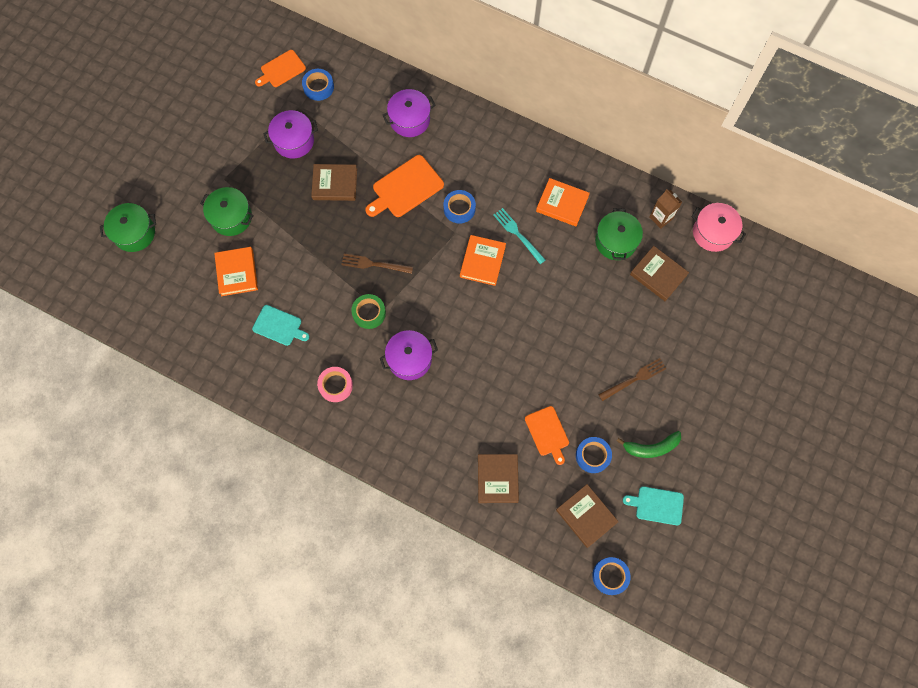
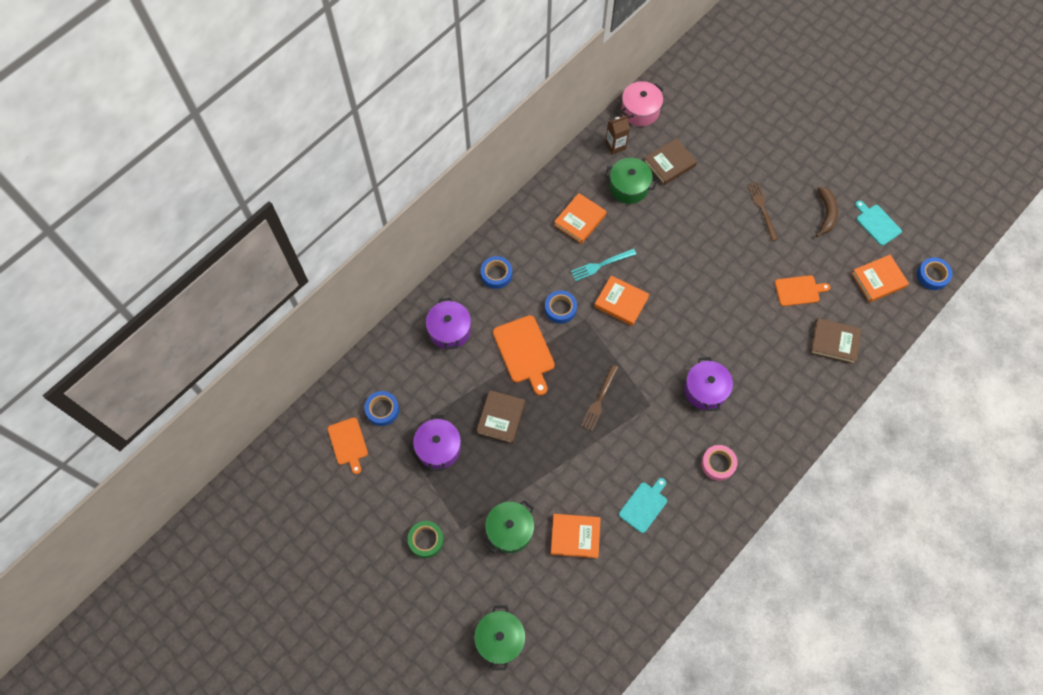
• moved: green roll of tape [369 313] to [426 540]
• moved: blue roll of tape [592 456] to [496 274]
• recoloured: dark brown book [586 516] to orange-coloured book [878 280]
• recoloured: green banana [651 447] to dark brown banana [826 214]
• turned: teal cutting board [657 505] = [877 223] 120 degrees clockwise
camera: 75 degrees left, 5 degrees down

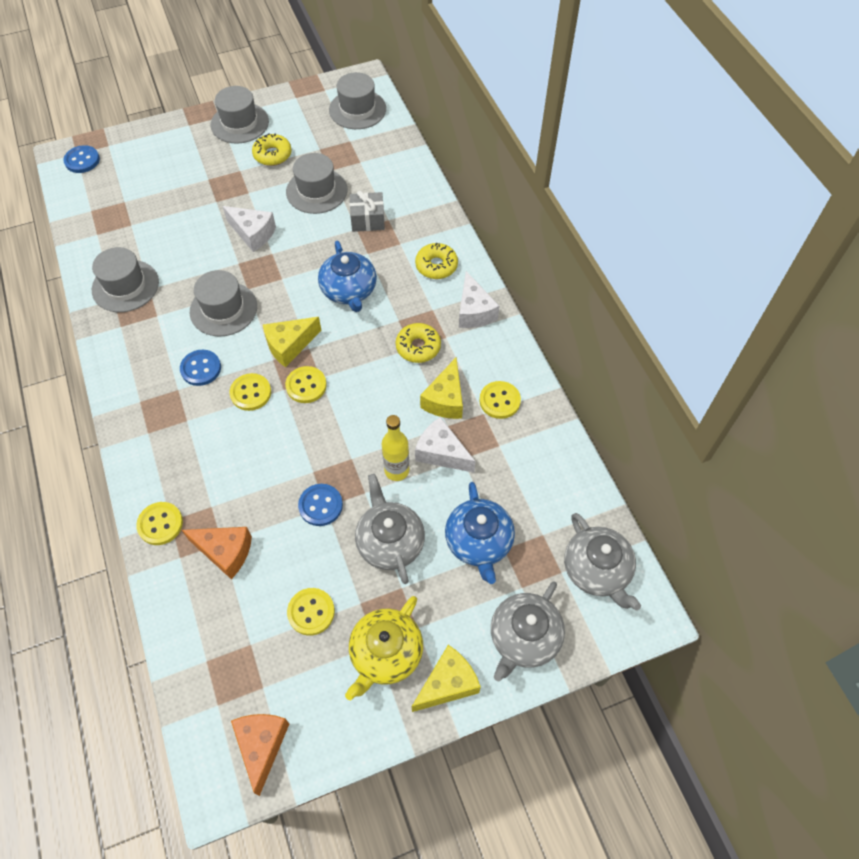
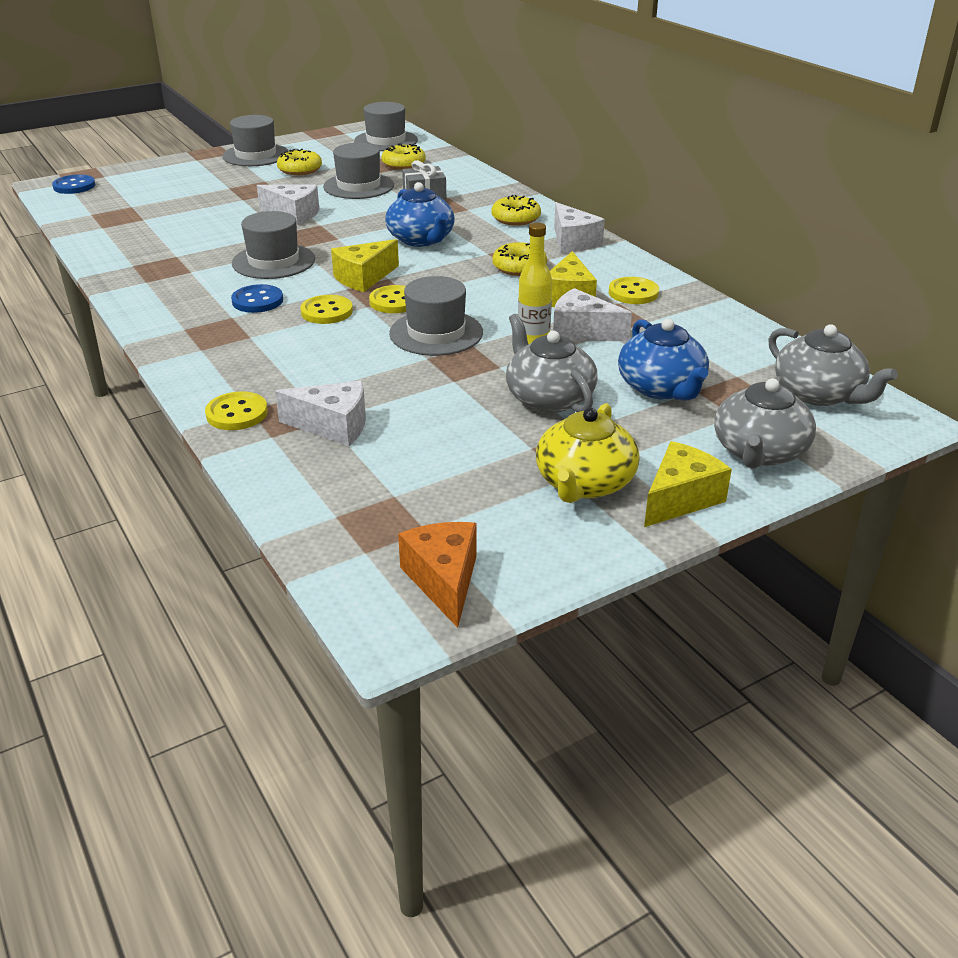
• removed: golden button [311 612]
• removed: blue button [320 505]
• added: golden glazed donut [403 164]
• moved: gray top hat [125 286] to [436 333]
• recoloured: orange-coloured cheese wedge [225 552] to pure white cheese wedge [333 426]
camera: 10 degrees left, 25 degrees down

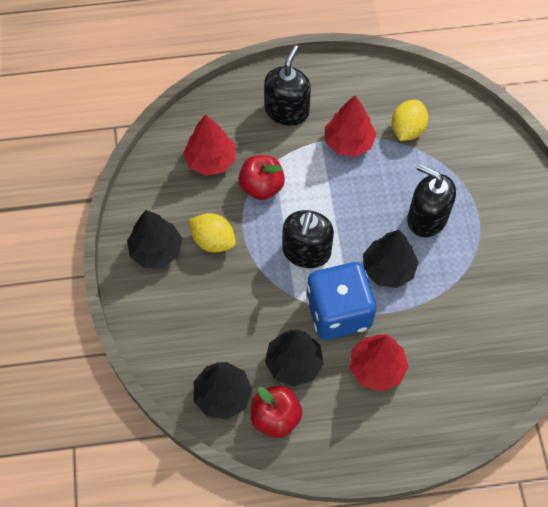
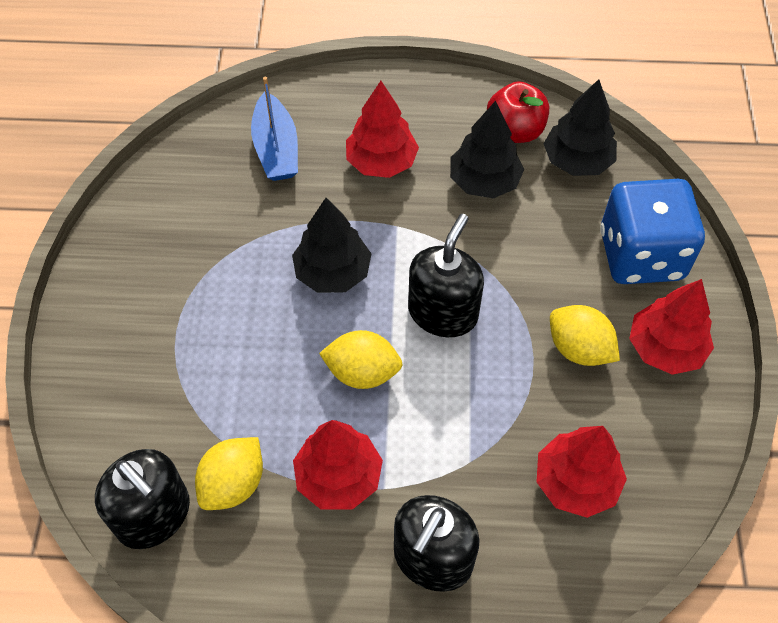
• removed: scarlet apple [261 187]
• added: blue boat [276 149]
• added: golden citrus fruit [362 372]
• moved: blue game die [338 312] to [641 255]
• moved: black soap pump [427 218] to [154 515]
• recoloured: black toy tree [156 250] to scarlet toy tree [665 348]
camera: 170 degrees left, 5 degrees down

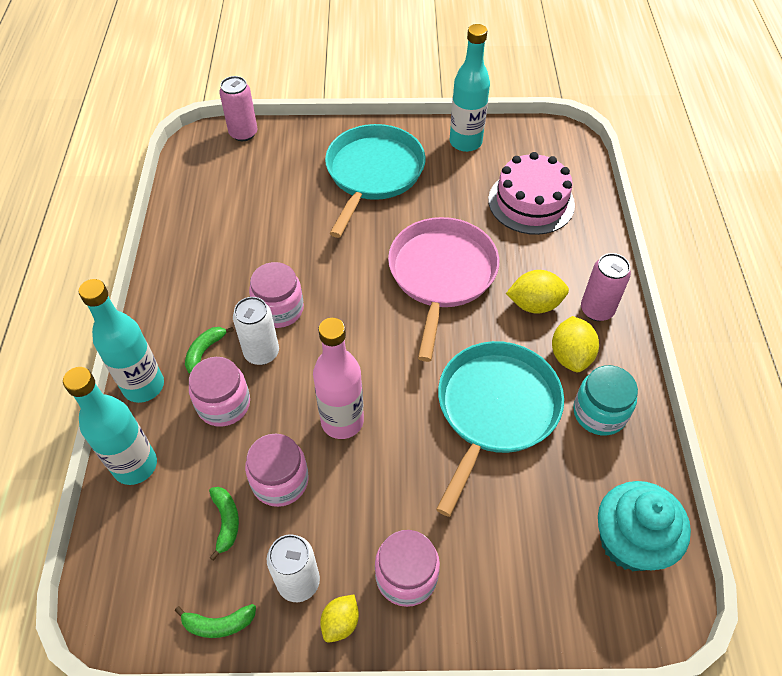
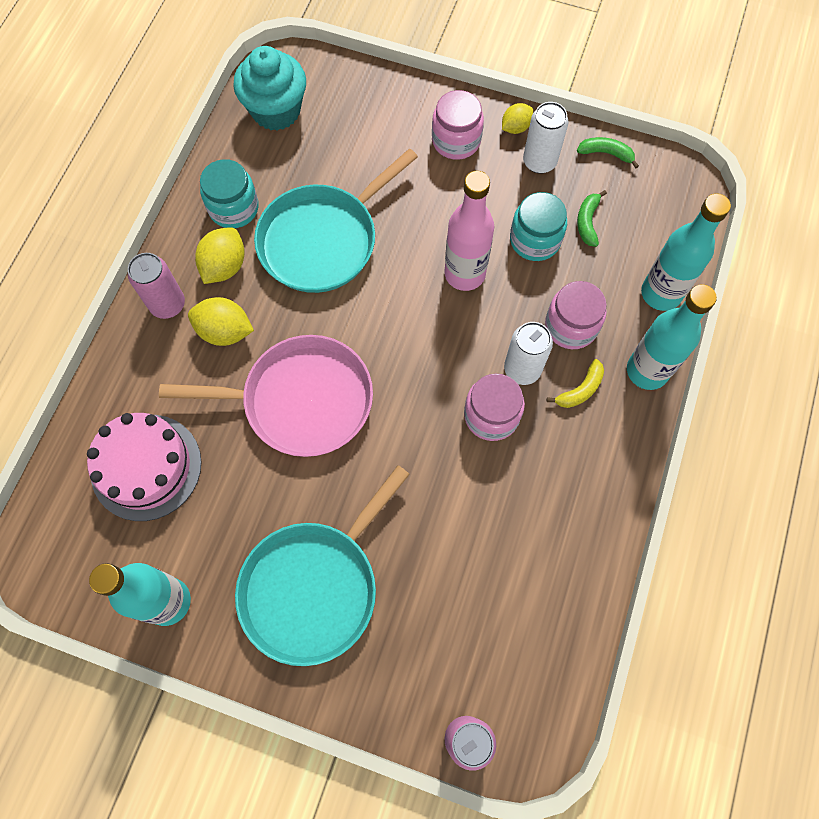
• recoloured: green banana [204 352] to golden banana [580 390]
• recoloured: rose-pink jar [280 481] to teal jar [535 240]
• turned: rose-pink frying pan [441 274] = [301 400] 120 degrees counterclockwise
camera: 160 degrees left, 15 degrees up

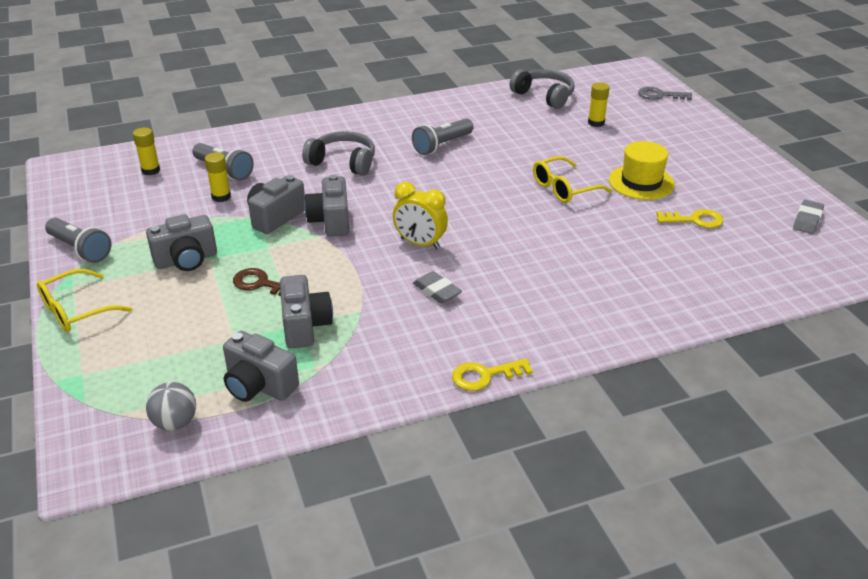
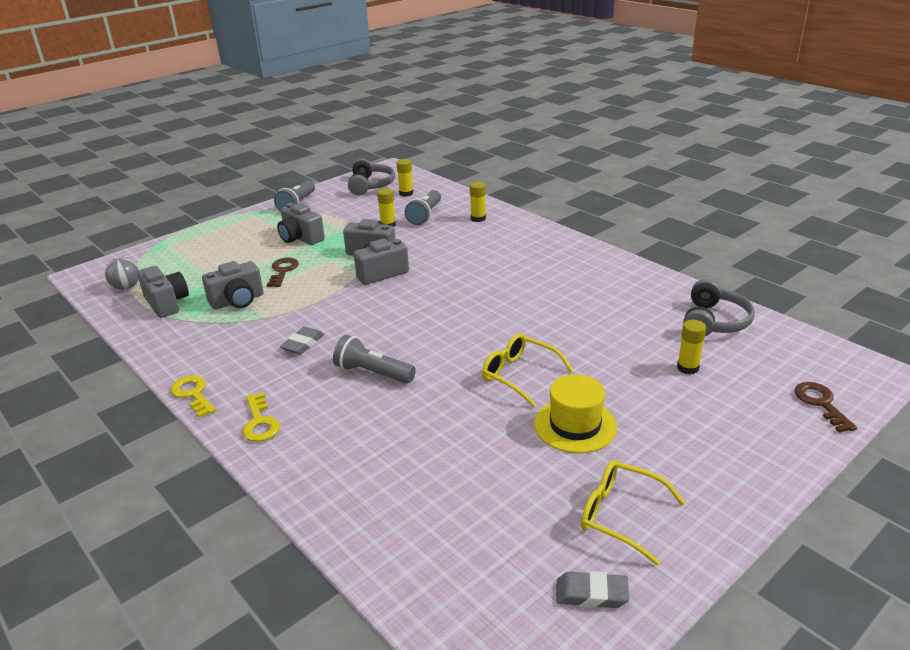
• removed: golden clock [420 243]
• added: golden glue stick [478 218]
• moved: golden spectacles [76 310] to [620 515]
• moved: gray over-ear headphones [343 162] to [370 185]
• moved: gray pocket torch [442 145] to [373 373]
• moved: golden door key [695 220] to [260 422]
• recoloured: gray door key [659 95] to dark brown door key [820 403]
• turned: gray compact camera [259 385] = [166 303] 135 degrees clockwise
camera: 70 degrees right, 5 degrees down

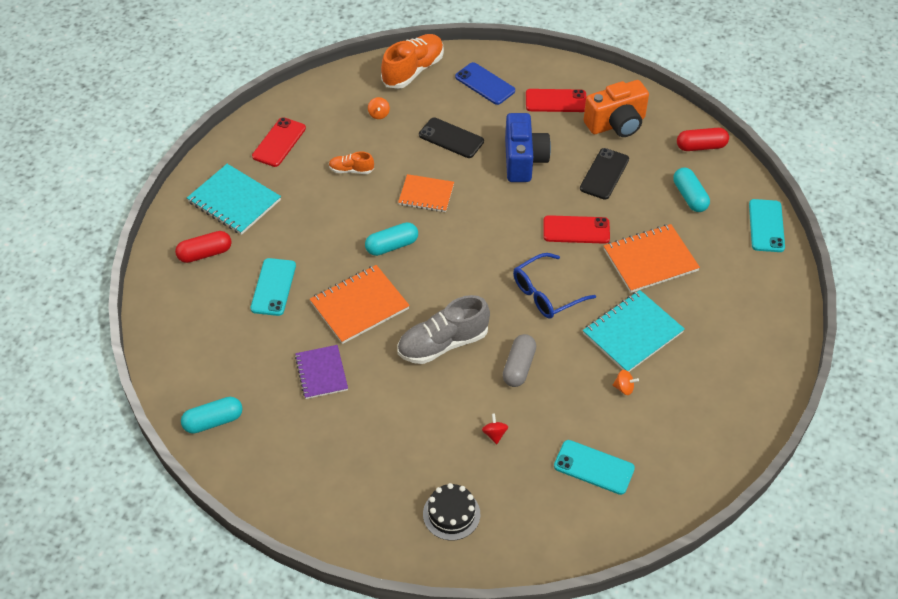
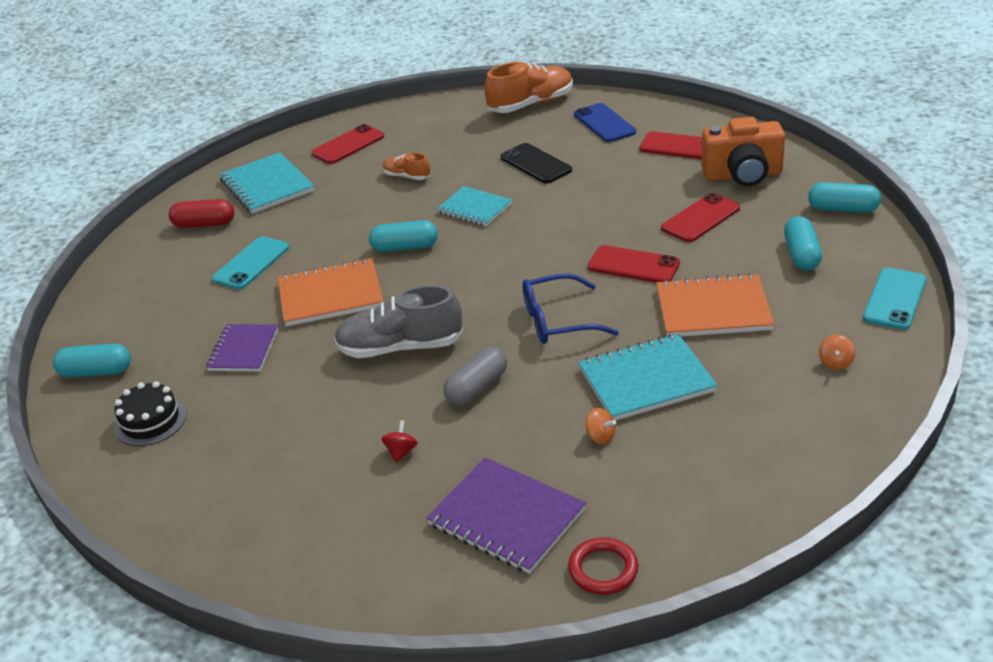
• removed: blue compact camera [523 160]
• added: scarlet torus [603 569]
• moved: orange-coloured spinning top [379 114] to [835 363]
• moved: black gateau [451 514] to [150 421]
• replaced: teal phone [594 467] to purple notepad [506 517]
• recoloured: orange-coloured notepad [426 194] to teal notepad [474 208]
• recoloured: black phone [604 174] to scarlet phone [700 218]
• recoloured: scarlet pill [701 146] to teal pill [843 209]
camera: 25 degrees right, 15 degrees down

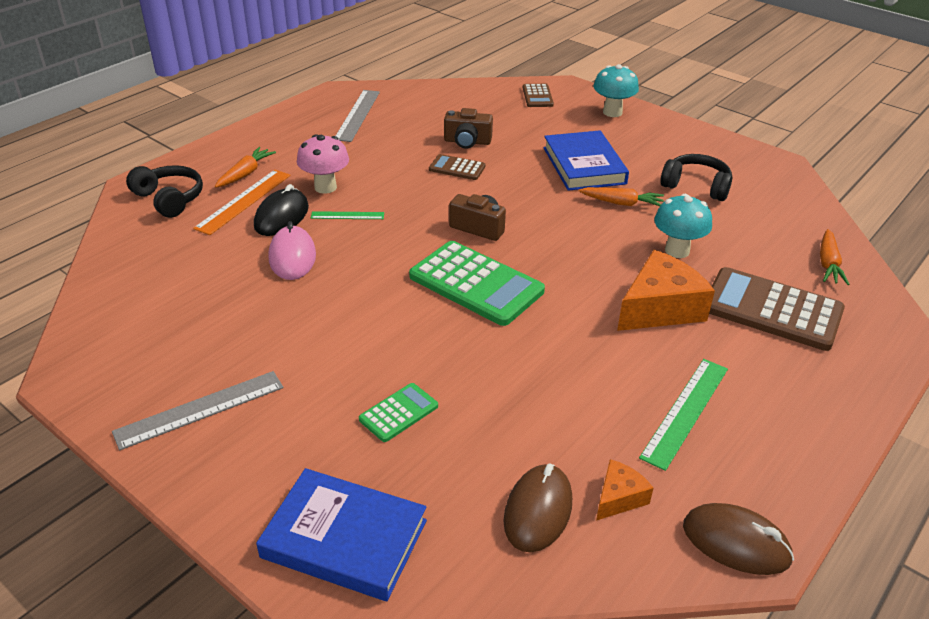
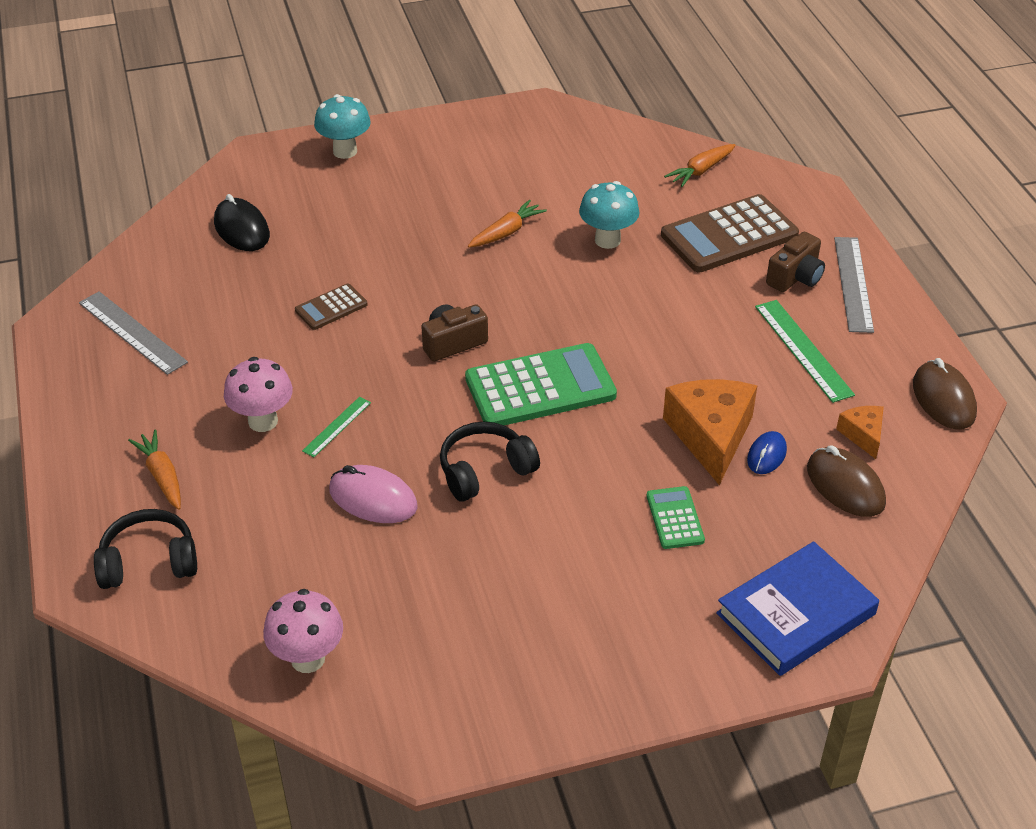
• removed: orange-coloured measuring stick [244 201]
• removed: dark brown pocket calculator [537 96]
• removed: blue book [584 165]
• added: rose-pink fungus [308 659]
• added: blue mouse [766 455]
• moved: gray measuring stick [200 409] to [853 284]
• moved: black mouse [282 217] to [242 229]
• moved: dark brown compact camera [467 142] to [795 277]
• moved: orange-coloured cheese wedge [660 308] to [710 436]
• moved: black over-ear headphones [696 186] to [485 471]
• turned: dark brown mouse [736 543] = [943 399] 75 degrees counterclockwise
• turned: orange-coloured root vegetable [828 263] = [701 171] 90 degrees clockwise
camera: 55 degrees left, 5 degrees up

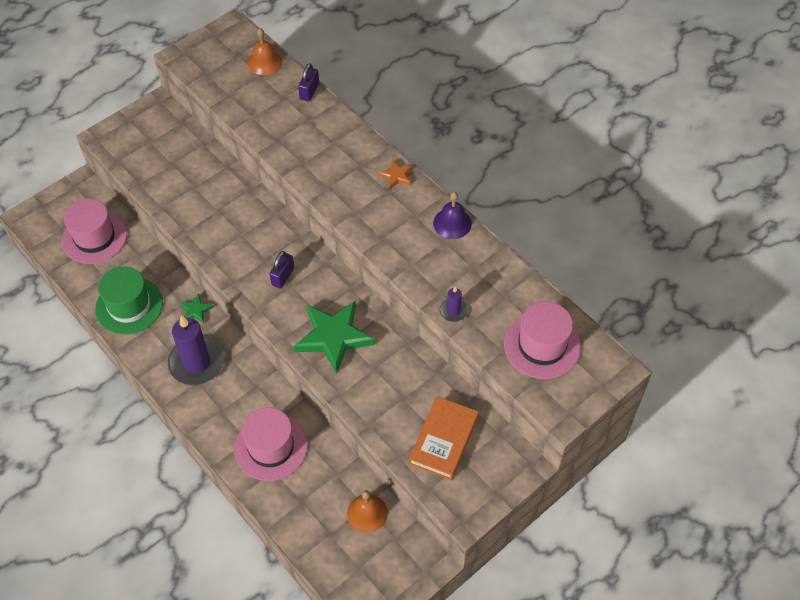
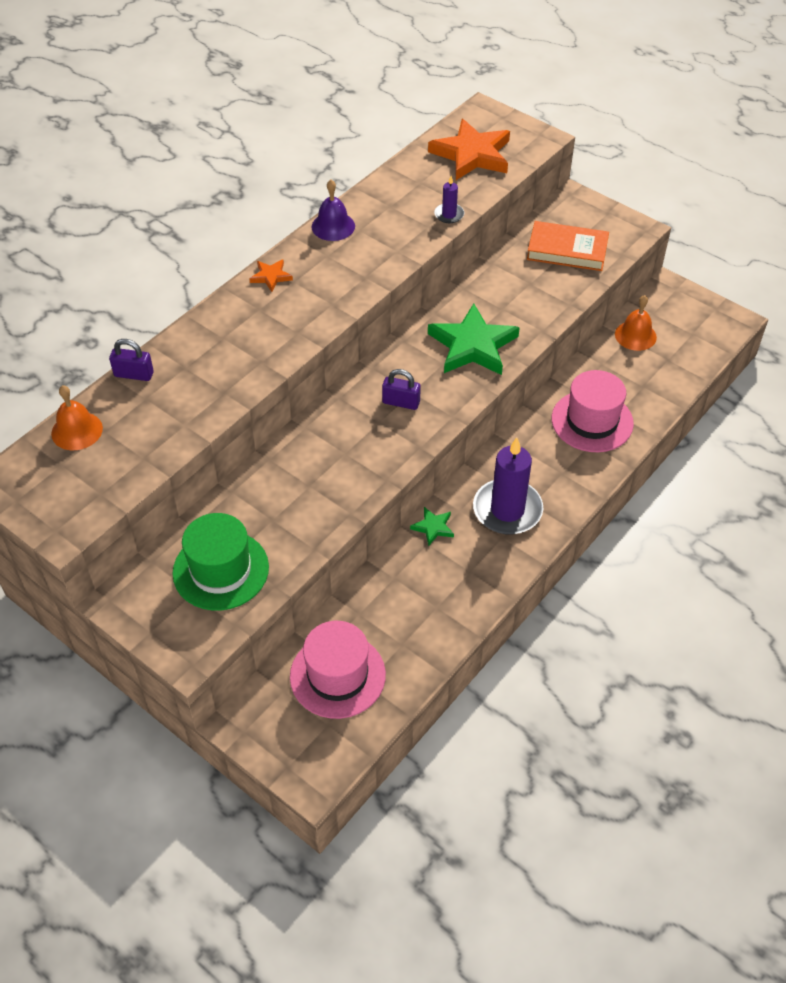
• moved: green top hat [129 306] to [221 570]
• replaced: rose-pink top hat [542 345] to orange-coloured star [472 154]
camera: 100 degrees left, 5 degrees down

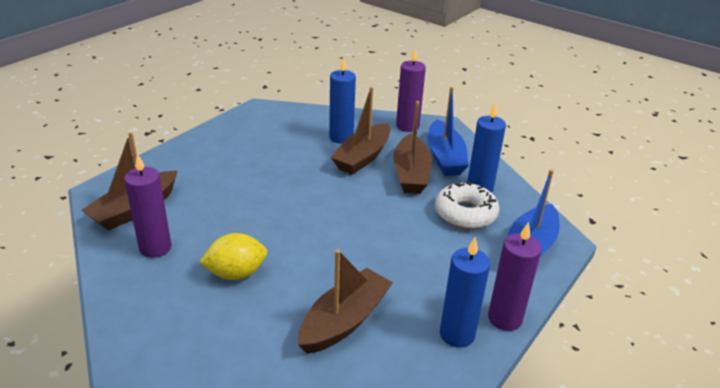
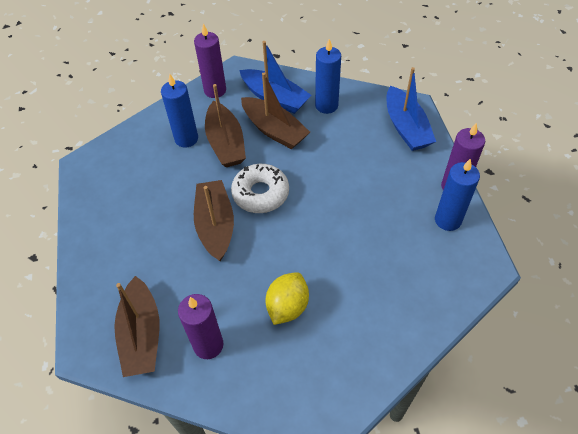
• moved: dark brown boat [344 321] to [215 225]
• moved: pure white glazed donut [465 213] to [260 193]
camera: 45 degrees left, 20 degrees up

